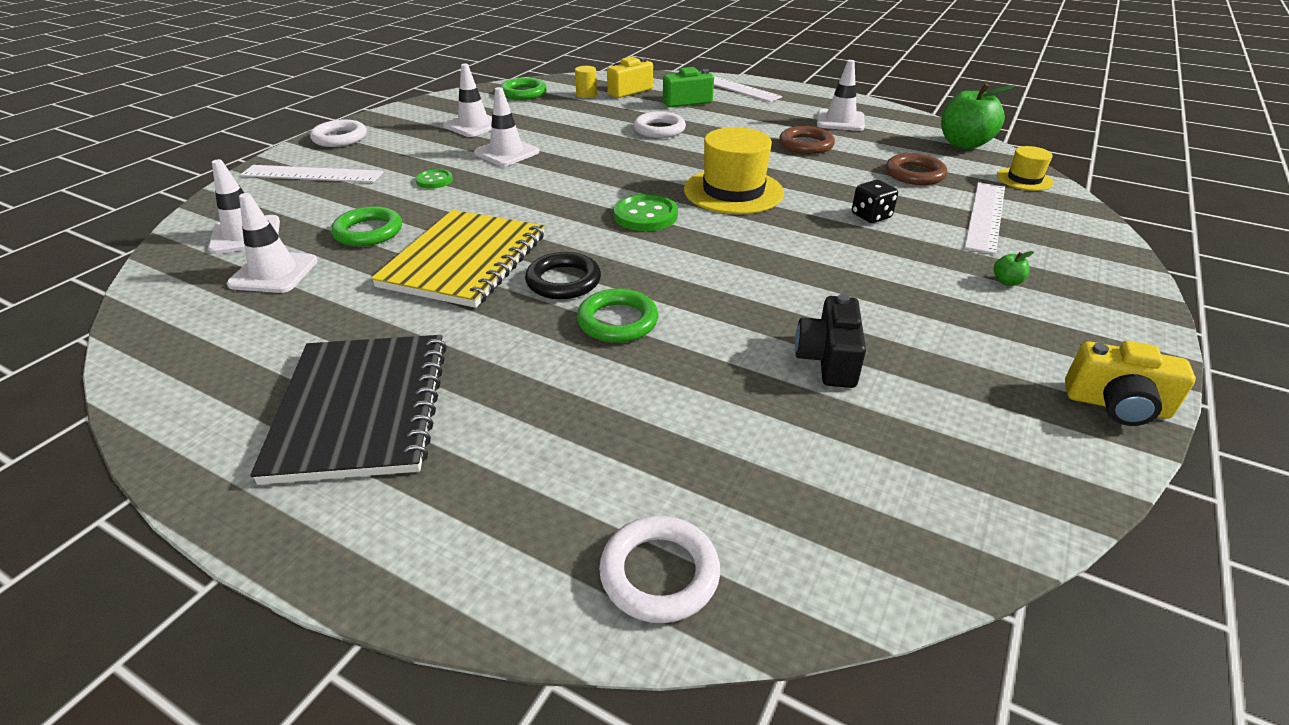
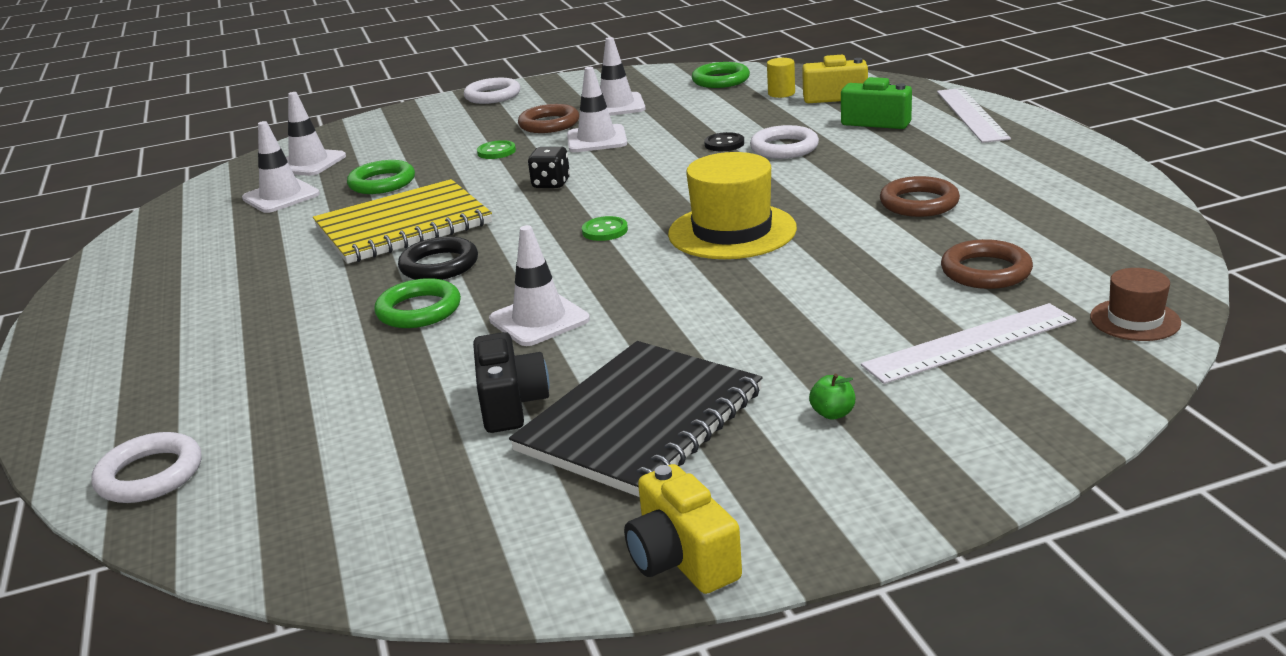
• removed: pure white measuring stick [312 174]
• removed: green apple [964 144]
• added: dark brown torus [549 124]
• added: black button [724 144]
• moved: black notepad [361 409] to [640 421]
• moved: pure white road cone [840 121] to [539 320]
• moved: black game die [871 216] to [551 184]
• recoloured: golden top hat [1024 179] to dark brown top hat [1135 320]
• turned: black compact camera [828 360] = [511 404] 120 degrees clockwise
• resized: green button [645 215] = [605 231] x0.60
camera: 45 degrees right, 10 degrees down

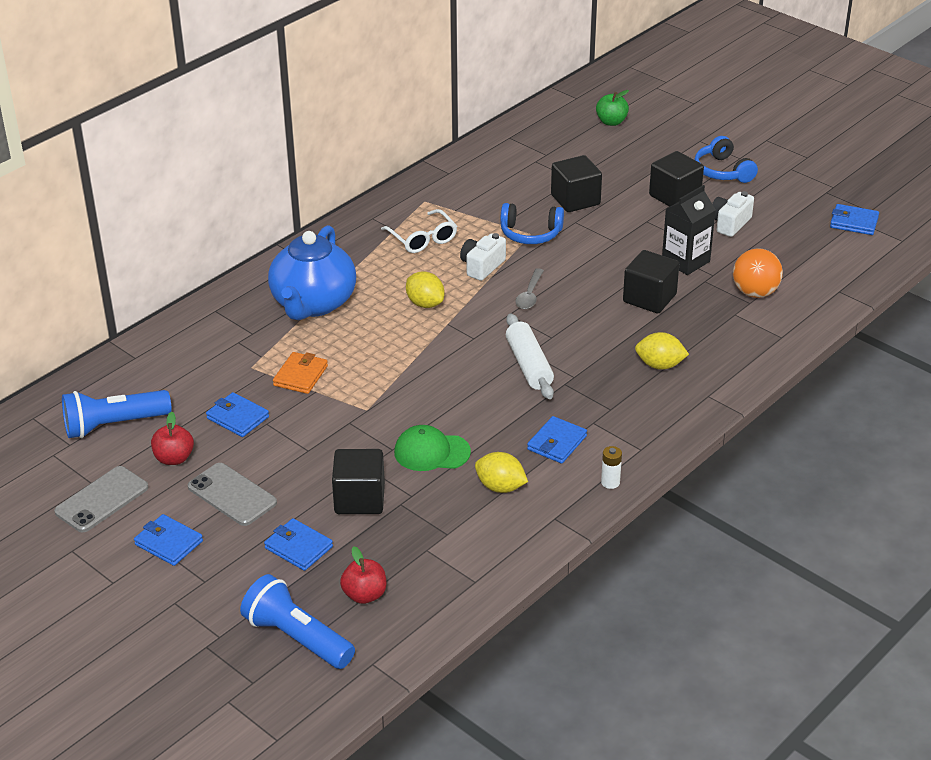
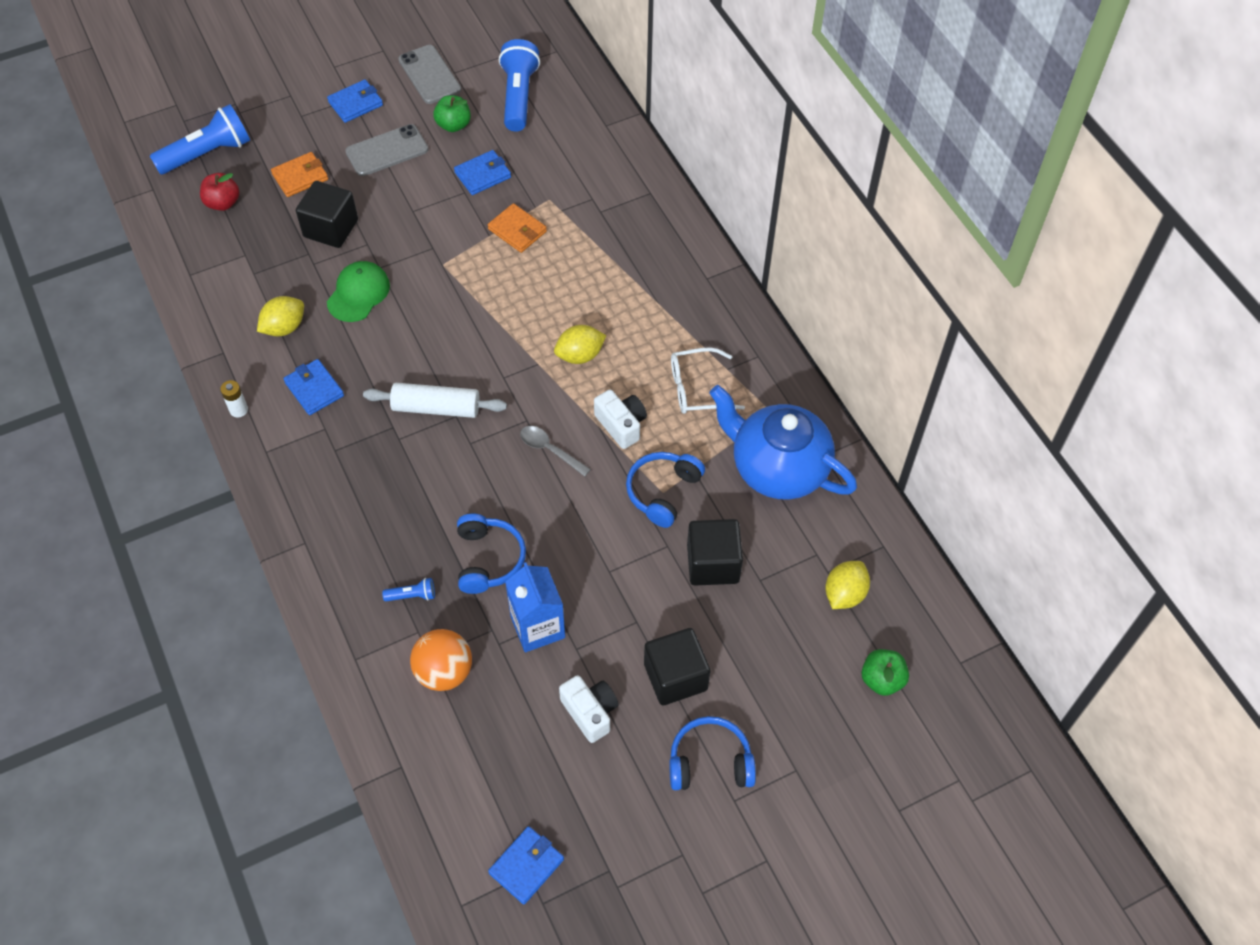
• added: blue pocket torch [412 595]
• moved: blue tea pot [313 303] to [777 468]
• moved: golden citrus fruit [660 365] to [844 594]
• replaced: black block [649 298] to blue over-ear headphones [488 559]
• recoloured: scarlet apple [174 458] to green apple [453 125]
• recoloured: blue wallet [298 547] to orange-coloured wallet [300 177]
• recoloured: black carton [685 261] to blue carton [537 627]
camera: 110 degrees right, 20 degrees up

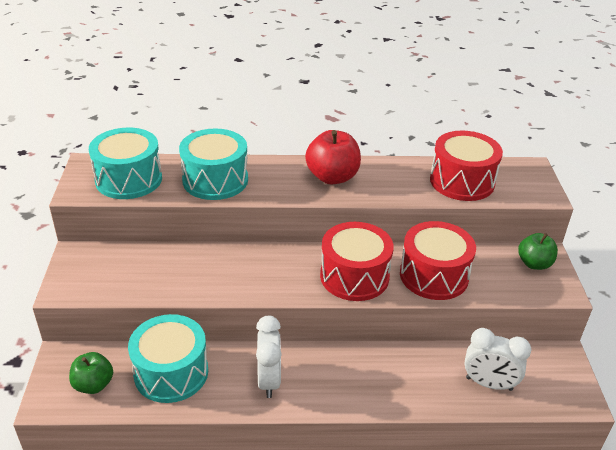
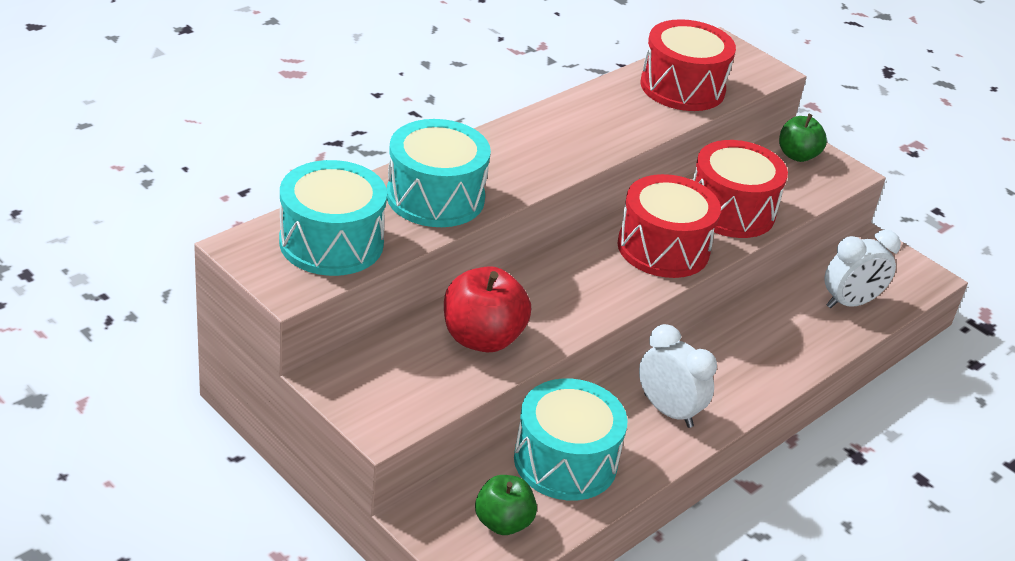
• moved: scarlet apple [332 177] to [482 338]
camera: 45 degrees left, 0 degrees up

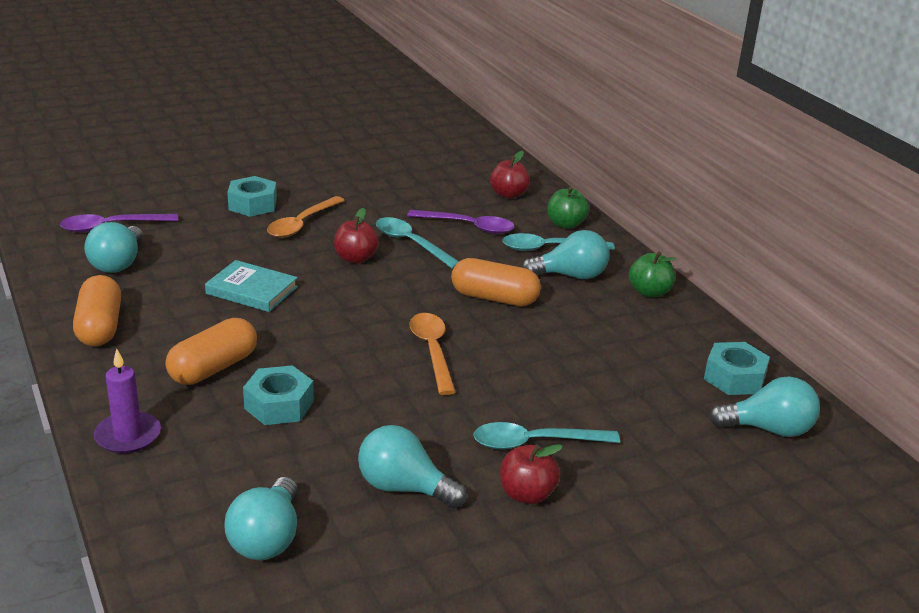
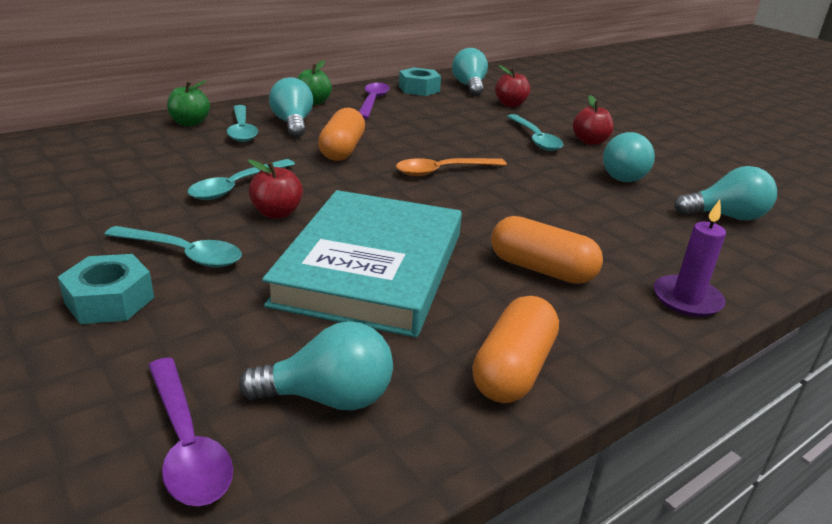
• removed: teal hexagon nut [279 405]
• moved: purple teaspoon [468 226] to [373 101]
• moved: scarlet apple [508 194] to [510 104]
• recoloured: orange-coloured teaspoon [301 224] to teal teaspoon [183 254]
• turned: orange-coloured pill [100 327] = [513 369] 45 degrees counterclockwise
• resized: teal book [252 290] = [371 268] x2.07
camera: 100 degrees left, 0 degrees up

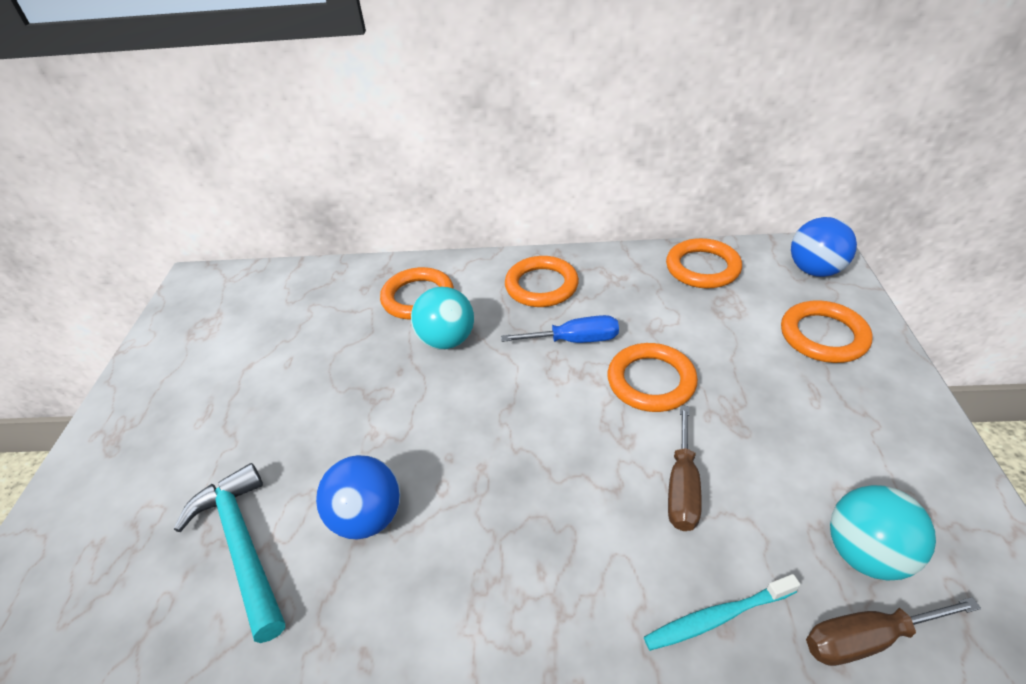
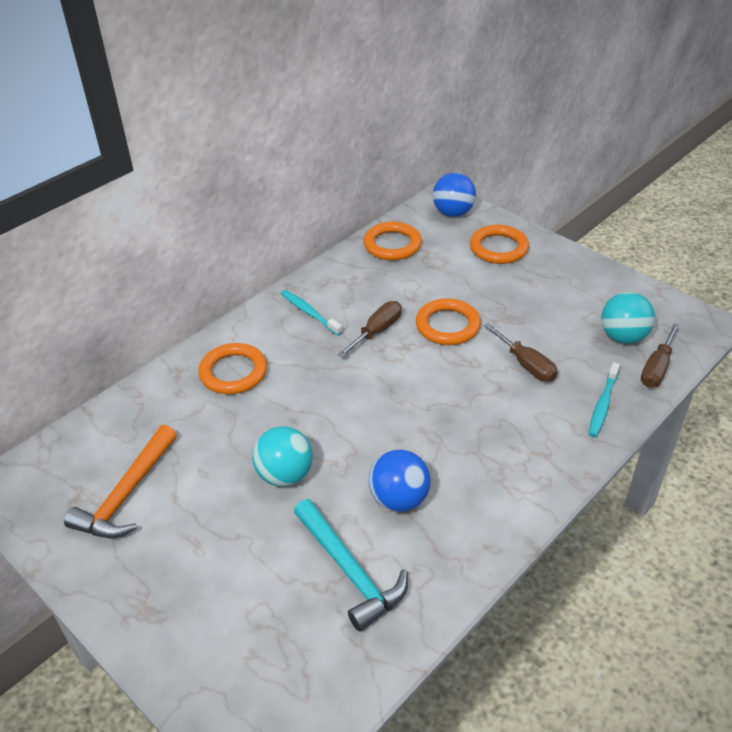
• added: orange-coloured carpenter's hammer [127 494]
• moved: teal ball [447 340] to [285 475]
• replaced: orange-coloured torus [541 286] to teal dental brush [309 313]
• recoloured: blue hand screwdriver [575 340] to dark brown hand screwdriver [377 331]
• turned: teal carpenter's hammer [242 546] = [350 571] 135 degrees counterclockwise
camera: 50 degrees left, 0 degrees up

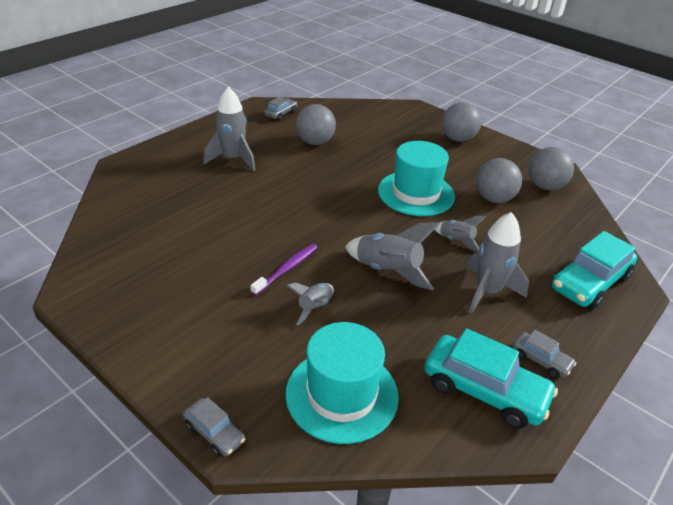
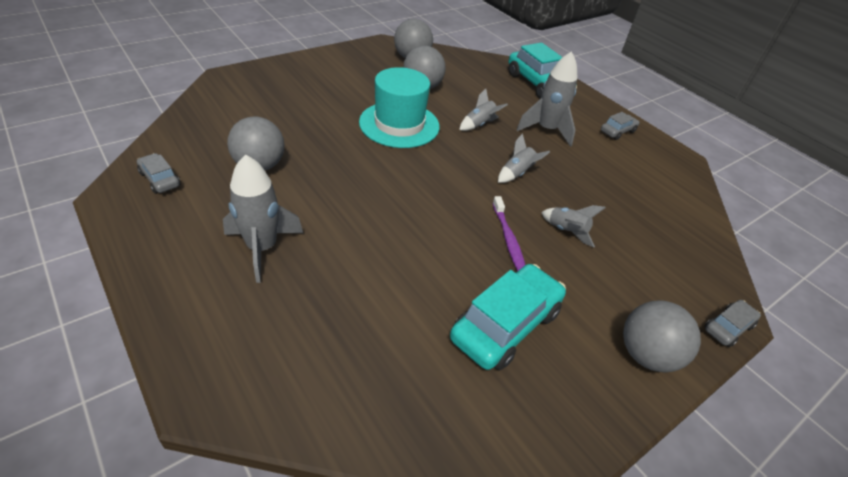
• removed: teal top hat [341 394]
• moved: teal toy car [484 390] to [505 325]
• moved: gray ball [458 139] to [646 355]
• turned: purple dental brush [286 269] = [508 239] 150 degrees counterclockwise
• resized: gray rocket [388 271] = [517 173] x0.58
camera: 80 degrees left, 5 degrees up

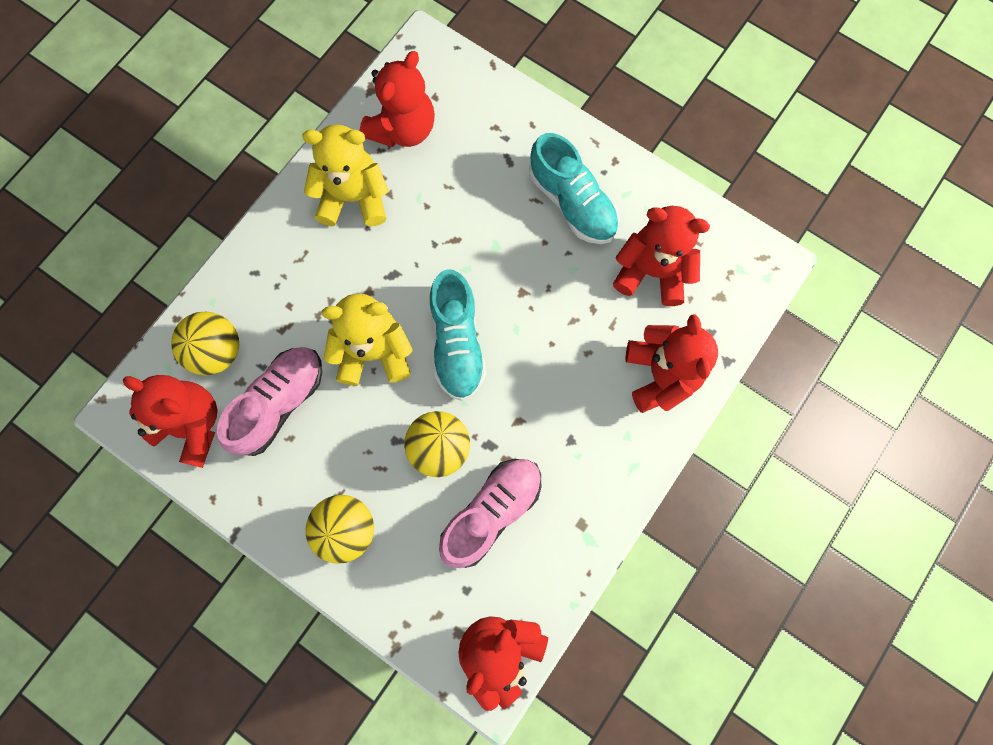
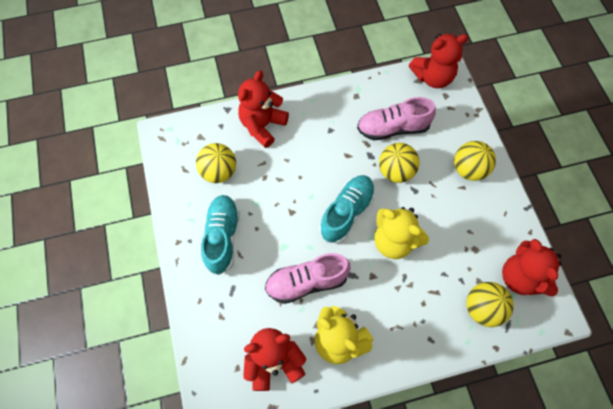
• moved: rose-pink sneaker [279 403] to [306 282]
• replaced: scarlet stuffed bear [652 272] to golden ball [219 172]
camera: 140 degrees left, 10 degrees down

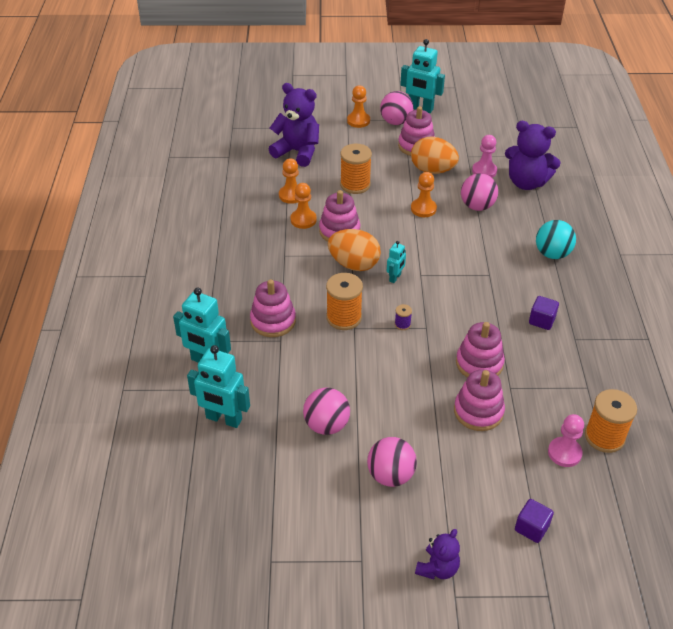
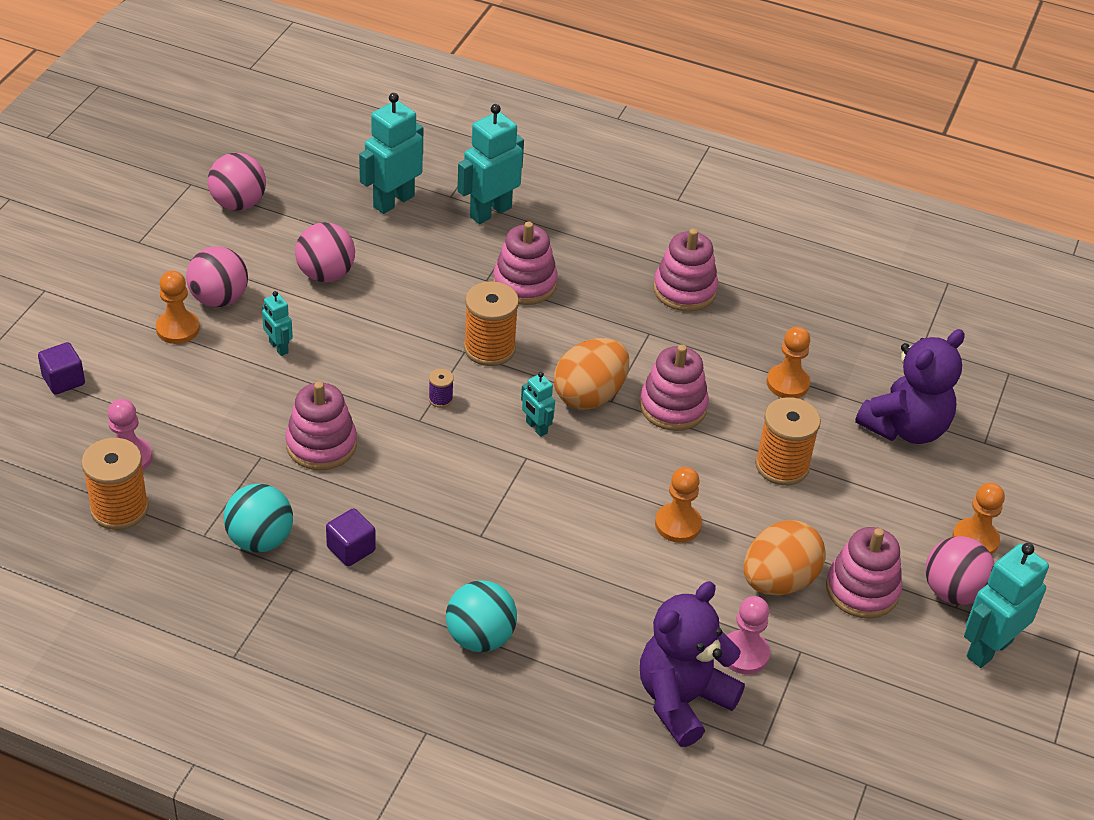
• removed: purple stuffed bear [437 568]
• added: teal ball [260 540]
• added: teal robot [278 347]
• moved: orange-coloured pawn [303 220] to [178 329]
• moved: rose-pink stacking rings [478 411] to [684 290]
• moved: rose-pink ball [477 206] to [238 203]
camera: 110 degrees right, 0 degrees up

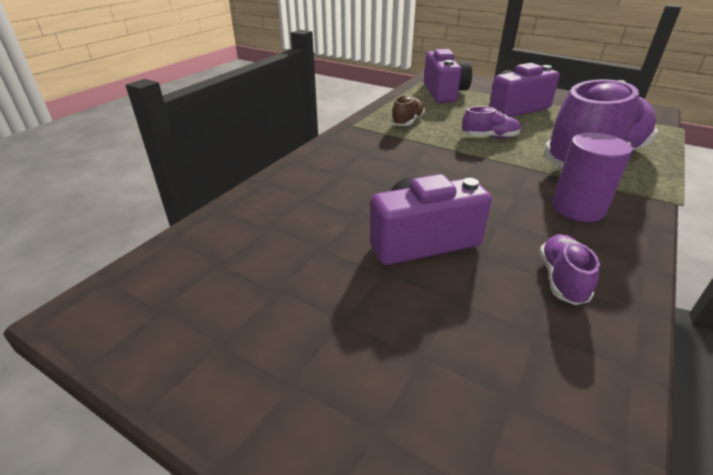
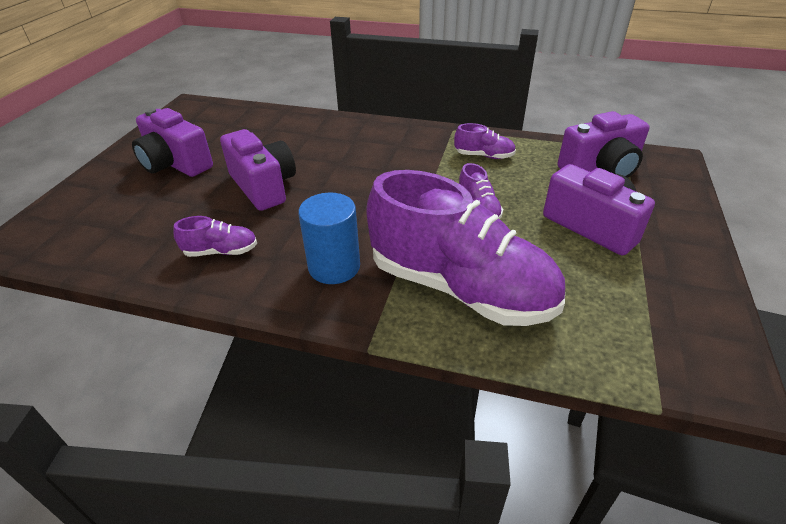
• added: purple compact camera [175 164]
• recoloured: dark brown sneaker [407 122] to purple sneaker [484 156]
• recoloured: purple cylinder [578 208] to blue cylinder [334 267]
camera: 75 degrees right, 5 degrees up

